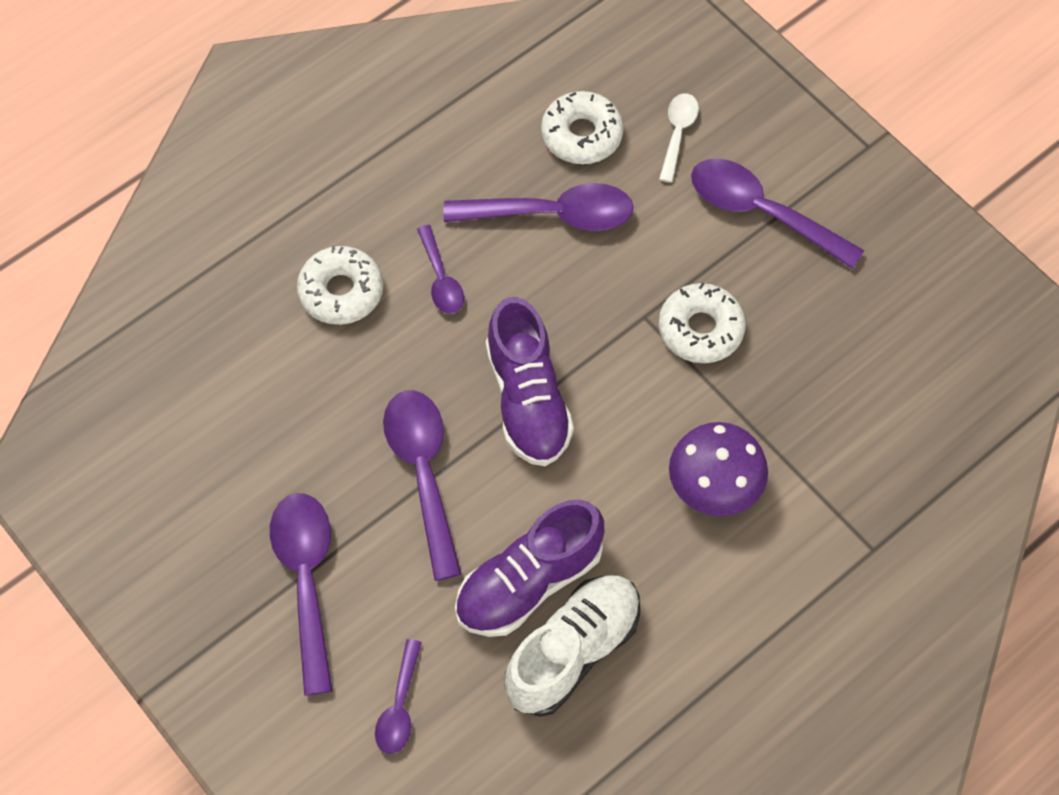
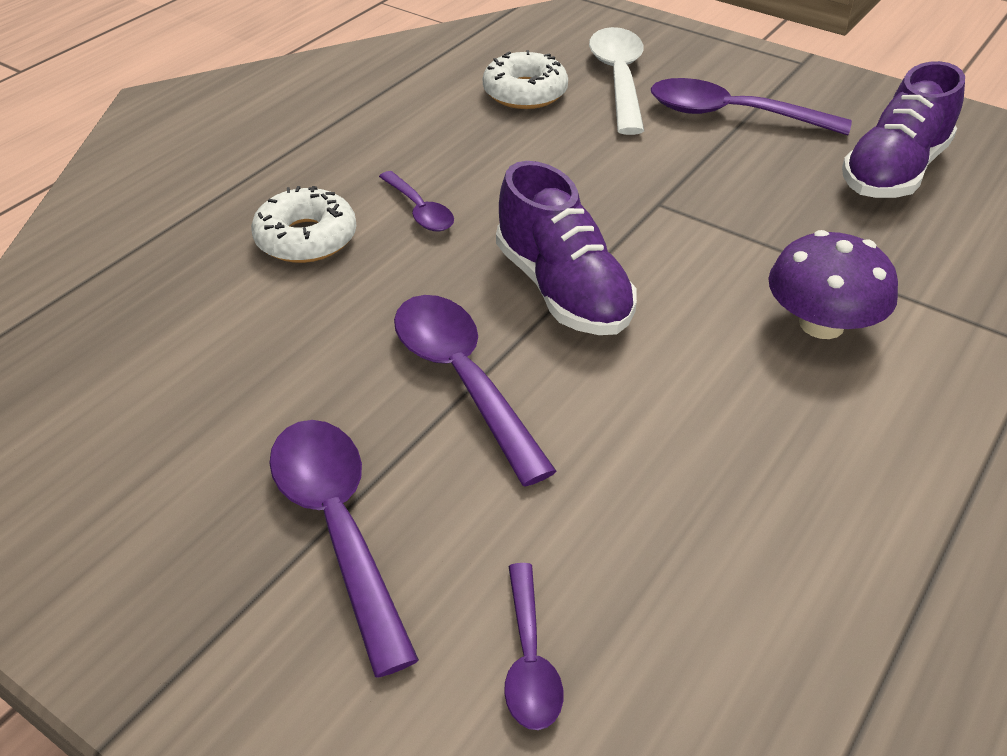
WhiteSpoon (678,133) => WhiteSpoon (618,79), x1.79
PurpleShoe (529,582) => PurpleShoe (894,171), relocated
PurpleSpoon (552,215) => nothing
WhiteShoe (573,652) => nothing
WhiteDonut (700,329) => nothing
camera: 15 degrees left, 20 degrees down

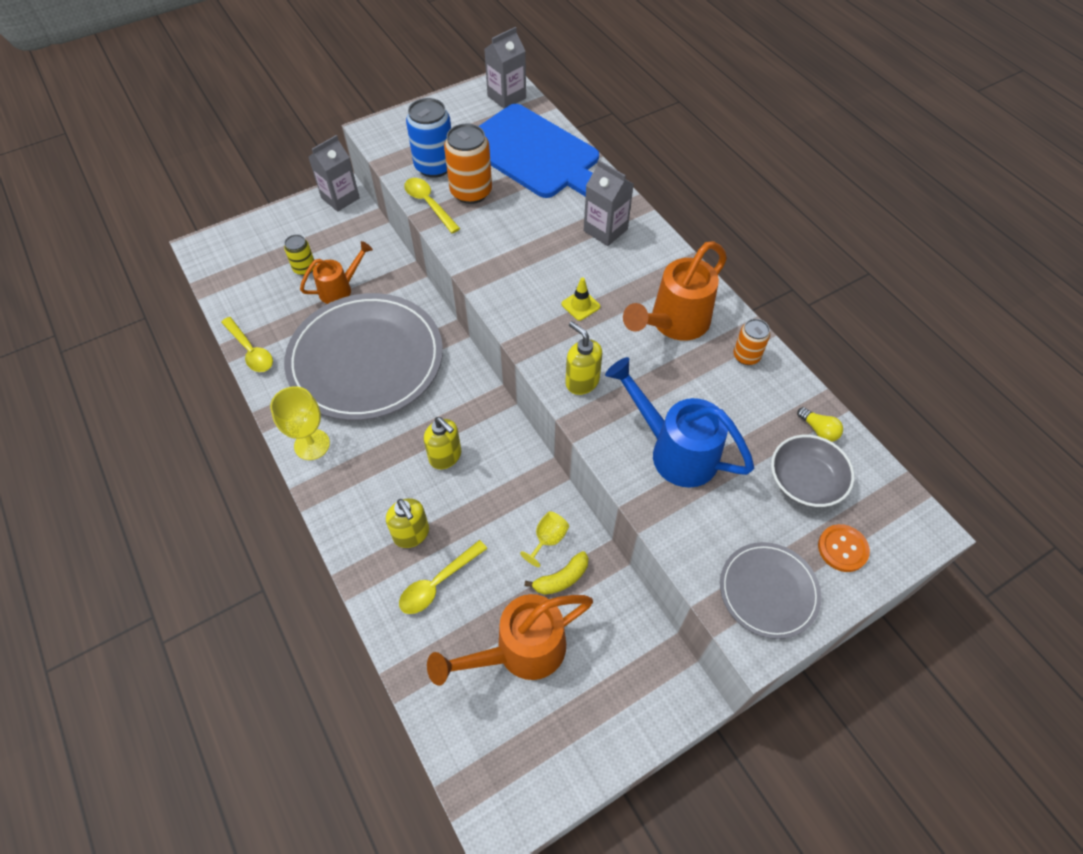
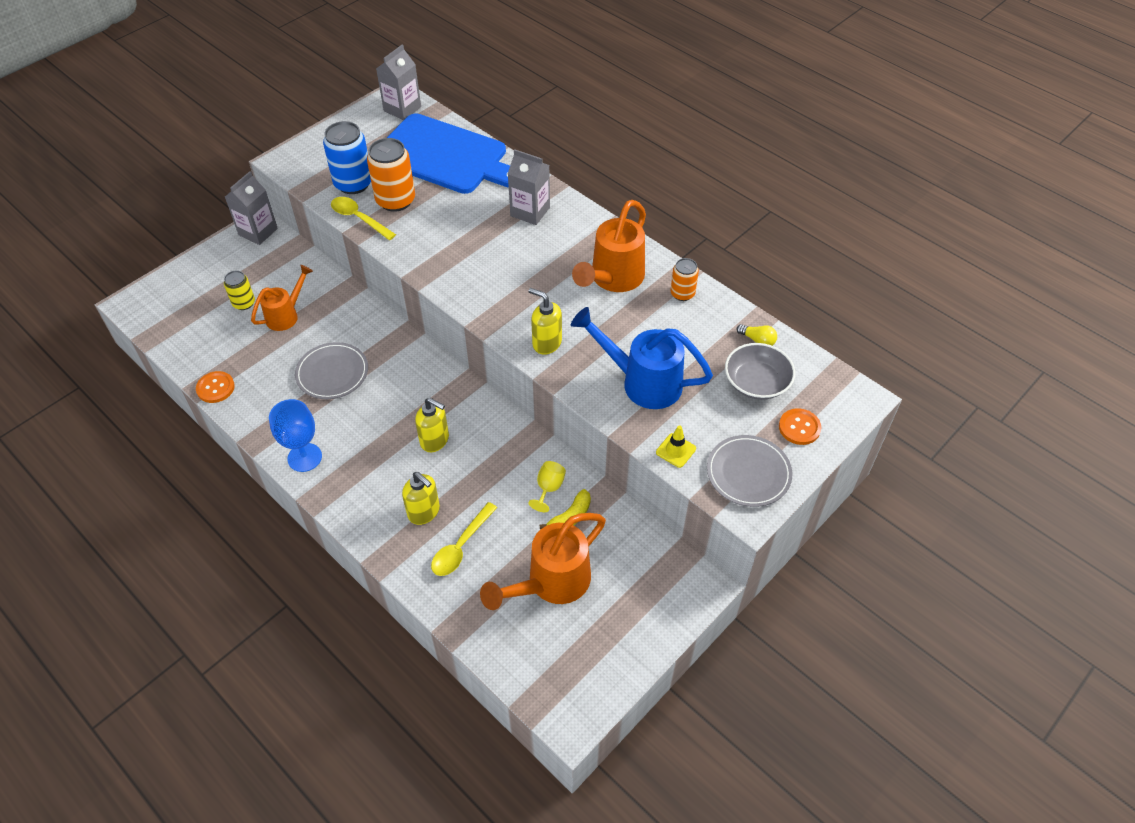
YellowSpoon (250,351) => OrangeButton (215,388)
YellowGoblet (312,444) => BlueGoblet (304,457)
GreyPlate (366,360) => GreyPlate (332,373), x0.48
YellowTrafficCone (580,305) => YellowTrafficCone (676,450), relocated
camera: 15 degrees left, 5 degrees down

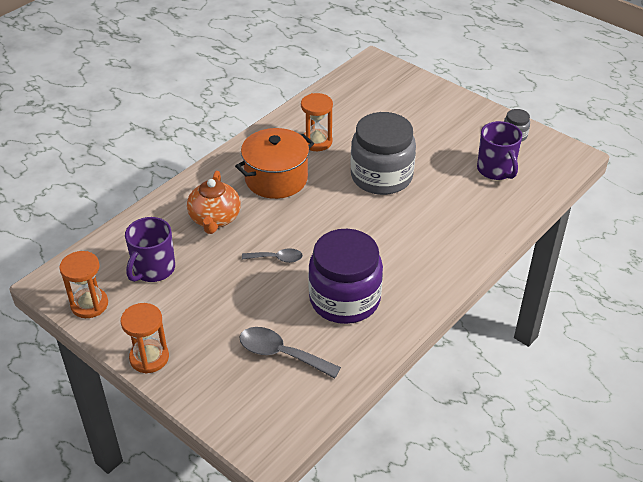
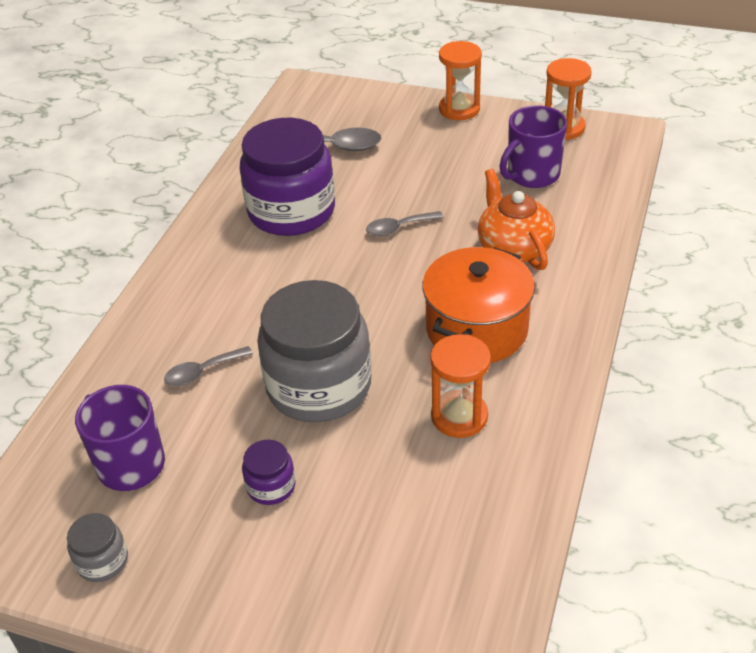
nothing => GreySpoon (202,372)
nothing => PurpleJar (271,486)
PurpleMug (153,269) => PurpleMug (532,175), 135 degrees counterclockwise
camera: 160 degrees right, 0 degrees up

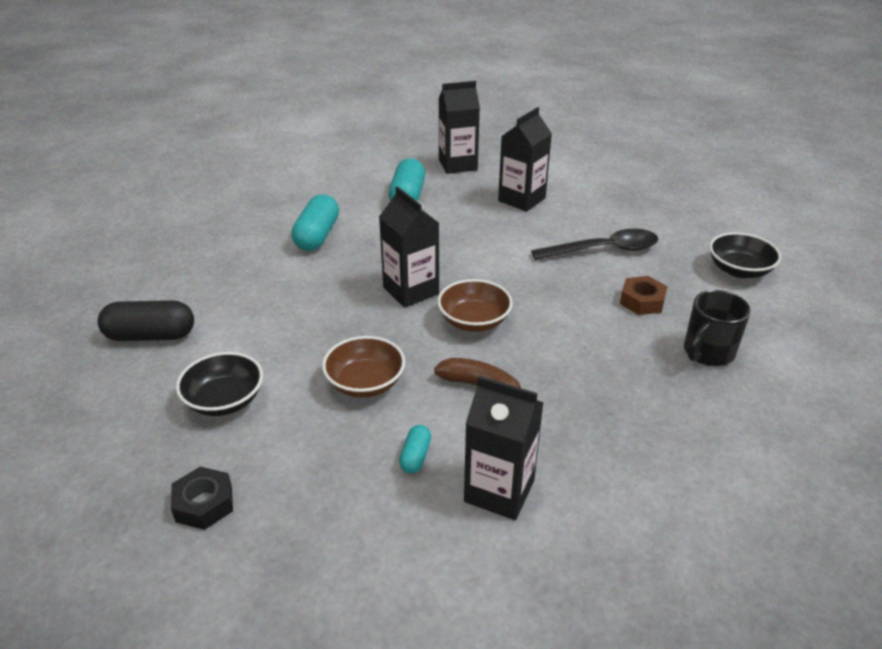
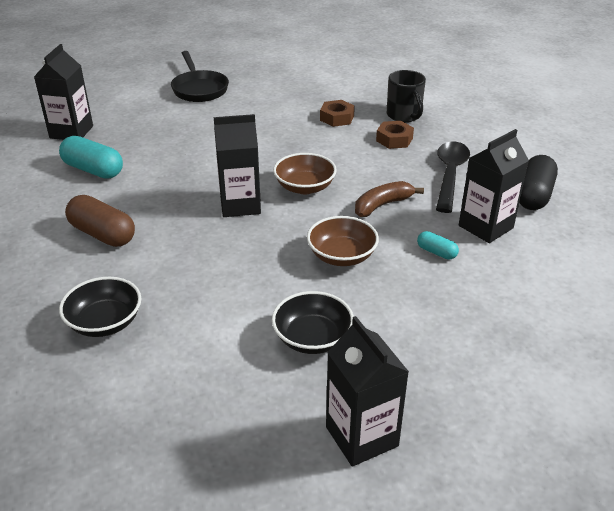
BlackBowl (739,270) => BlackBowl (105,322), relocated
TurquoiseCapsule (317,236) => BrownCapsule (102,234)
nothing => BlackPan (199,89)
BlackCarton (521,199) => BlackCarton (361,436), relocated
nothing => BrownNut (394,139)
BlackSpoon (604,250) => BlackSpoon (450,175), relocated
BlackCapsule (151,336) => BlackCapsule (534,195), relocated
BlackNut (204,504) => nothing
camera: 65 degrees left, 0 degrees up

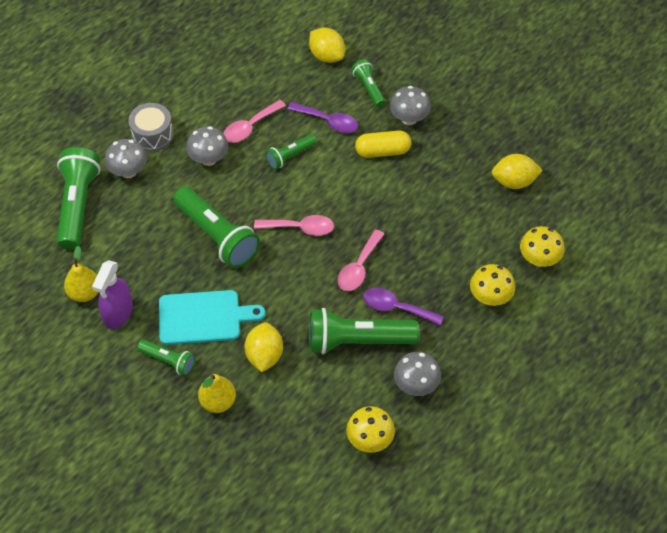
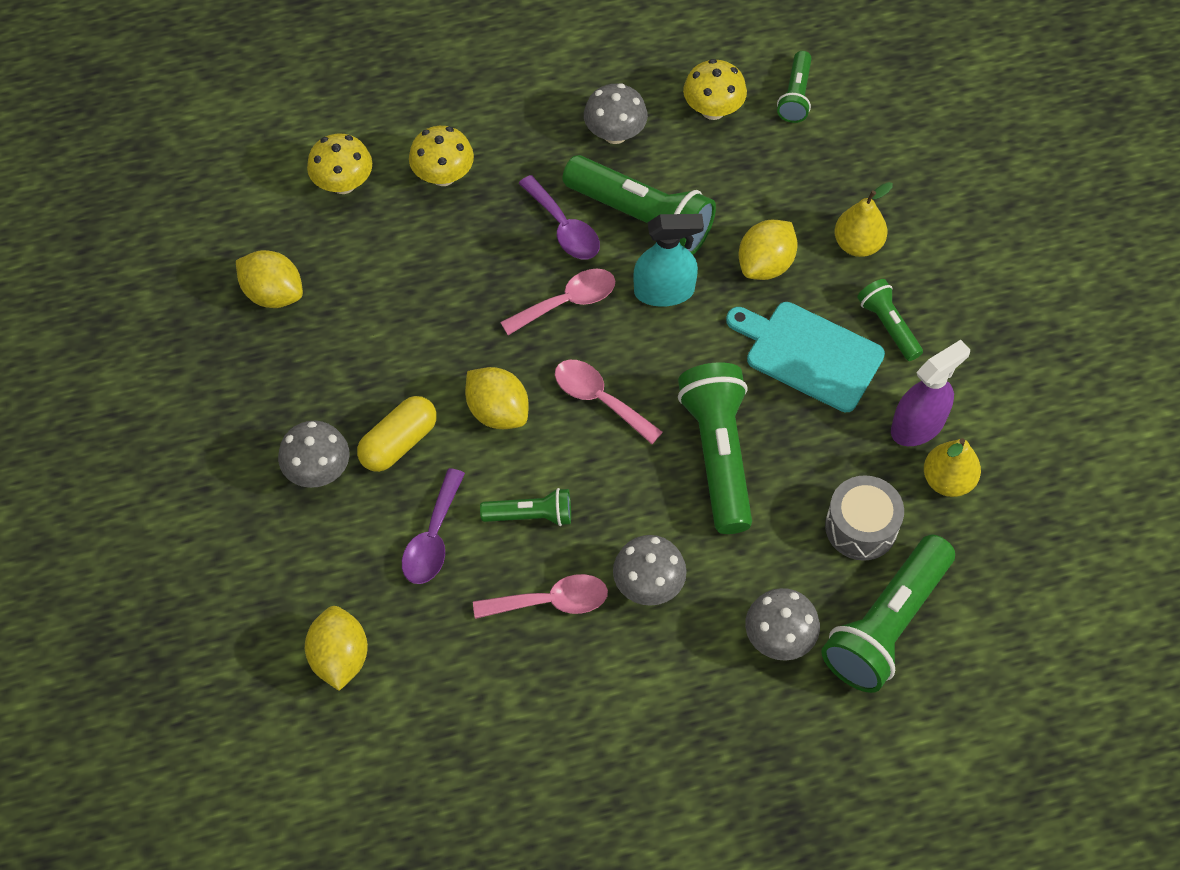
YellowCapsule (382,151) => YellowCapsule (399,443), 75 degrees counterclockwise
PurpleSpoon (328,121) => PurpleSpoon (433,538), 135 degrees counterclockwise
nothing => YellowLemon (498,411)
nothing => TurquoiseSprayBottle (664,291)
GreenFlashlight (368,88) => GreenFlashlight (796,96), relocated
GreyDrum (152,135) => GreyDrum (861,527), relocated
camera: 145 degrees left, 5 degrees up

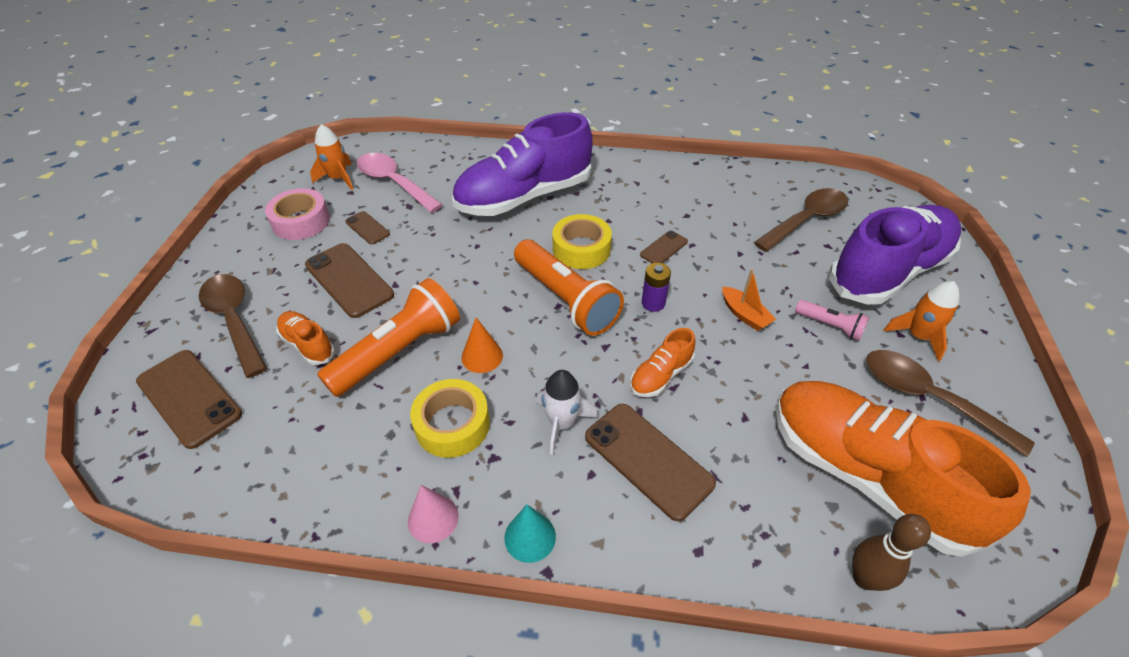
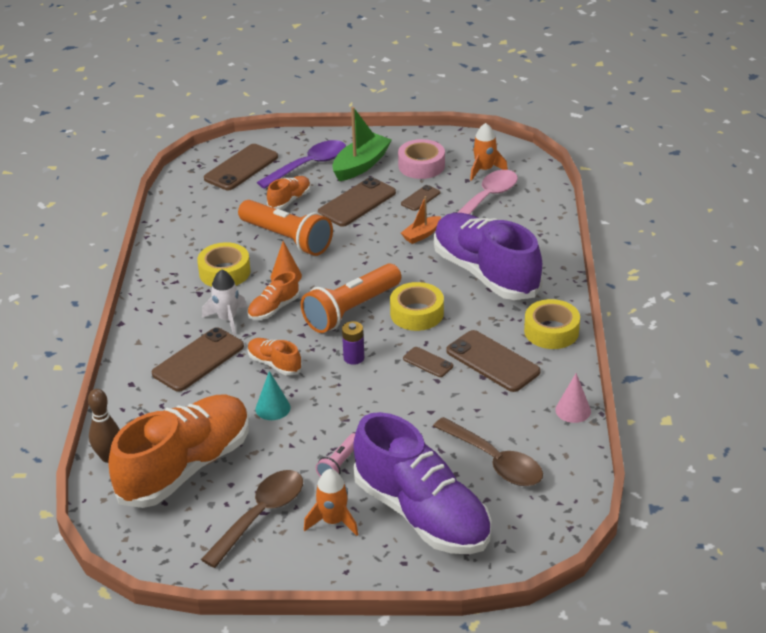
nothing => OrangeShoe (273,309)
TurquoiseCone (530,537) => TurquoiseCone (273,408), relocated
BrownSpoon (234,320) => PurpleSpoon (309,165)
nothing => GreenBoat (361,165)
OrangeBoat (744,315) => OrangeBoat (421,235), relocated
nothing => BrownPhone (492,361)
nothing => YellowTape (551,331)
PinkCone (433,518) => PinkCone (573,410), relocated
camera: 85 degrees right, 10 degrees down

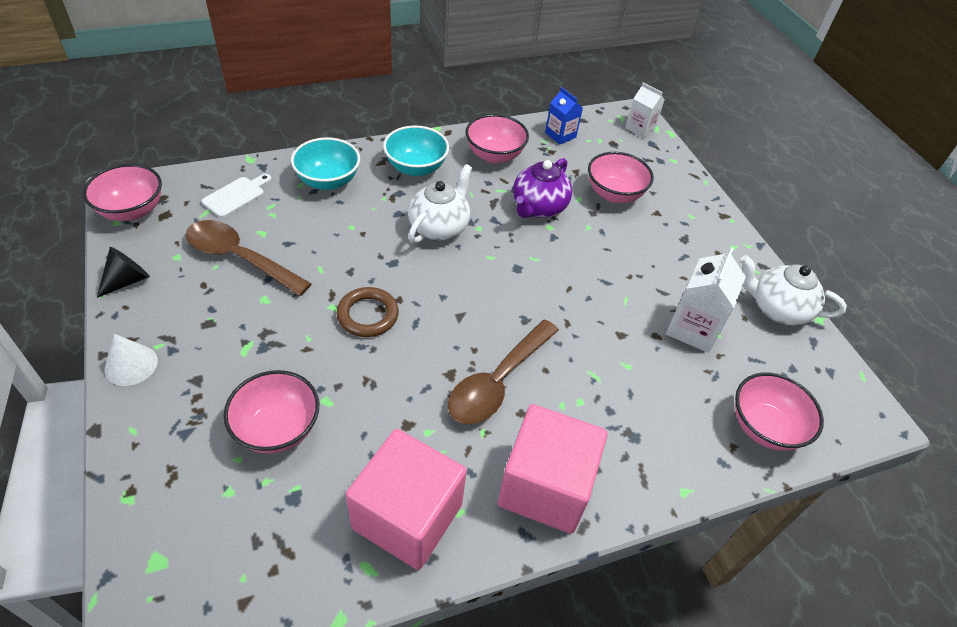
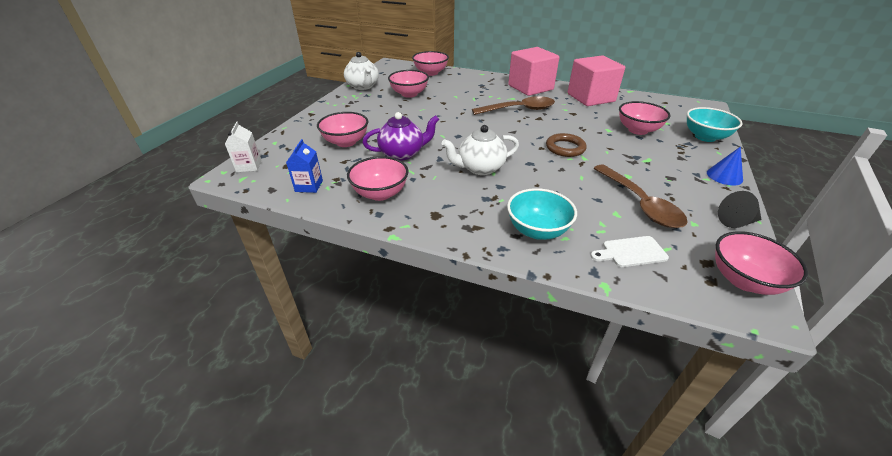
WhiteCarton (692,328) => PinkBowl (409,94)
TurquoiseBowl (416,168) => TurquoiseBowl (705,137), relocated
WhiteCone (131,365) => BlueCone (724,176)
camera: 135 degrees left, 10 degrees down

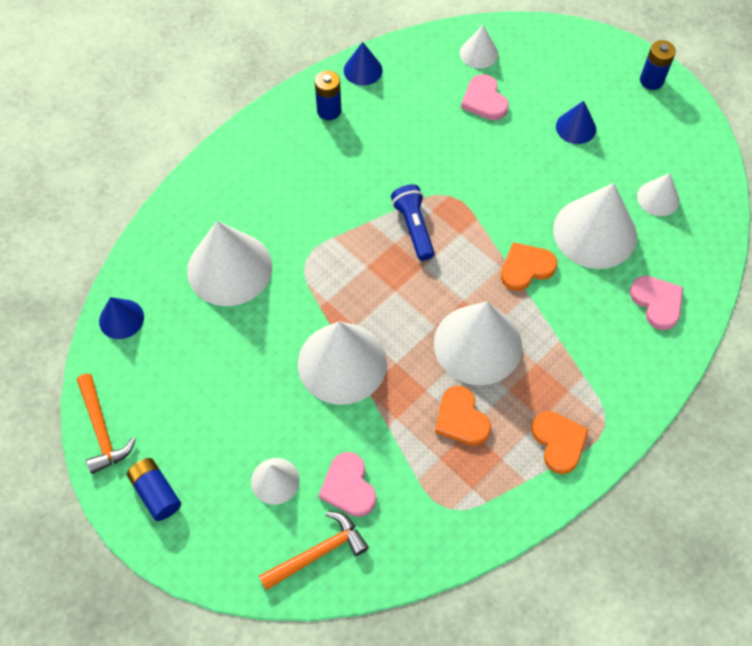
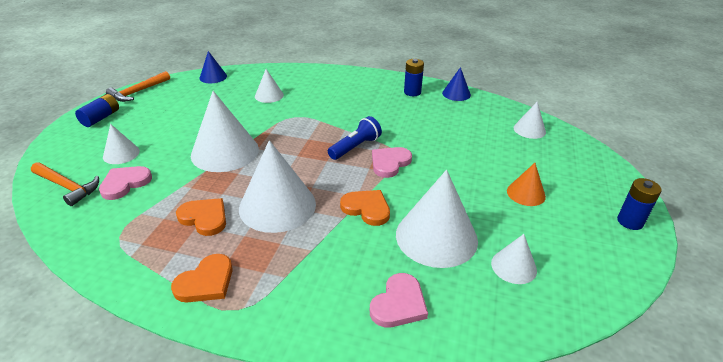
OrangeHeart (461,418) => OrangeHeart (204,218), 90 degrees clockwise
WhiteCone (229,268) => WhiteCone (269,95), x0.51
PinkHeart (484,100) => PinkHeart (389,163), relocated
BlueCone (575,127) => OrangeCone (526,193)
camera: 60 degrees right, 25 degrees down

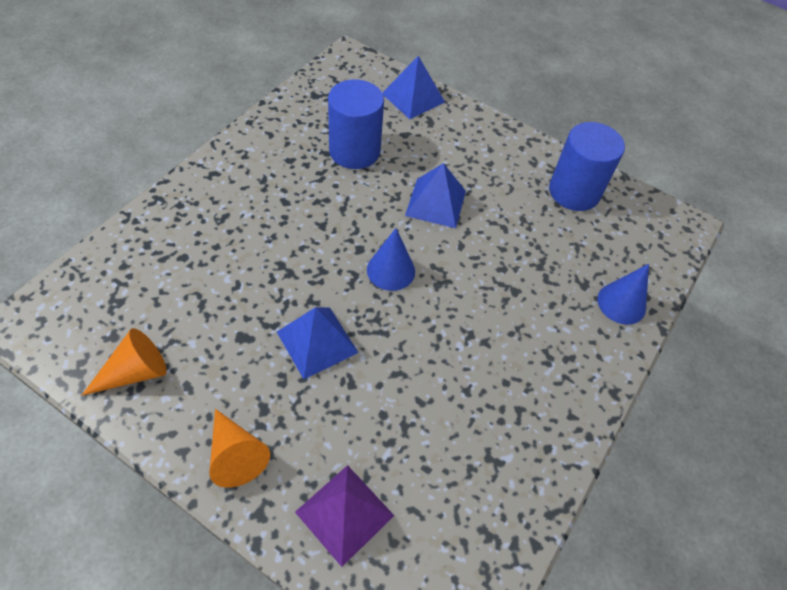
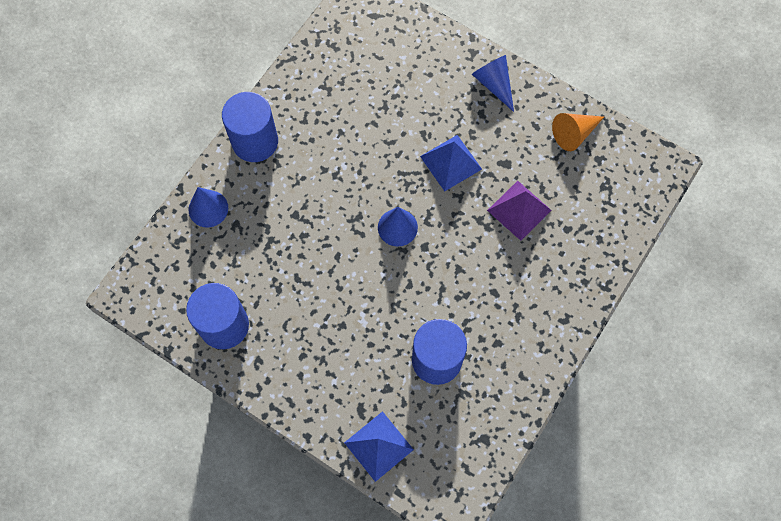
nothing => BlueCylinder (255,141)
OrangeCone (236,455) => BlueCone (494,84)
PurplePyramid (344,513) => PurplePyramid (519,210), relocated
BluePyramid (435,203) => nothing
camera: 175 degrees left, 15 degrees up

